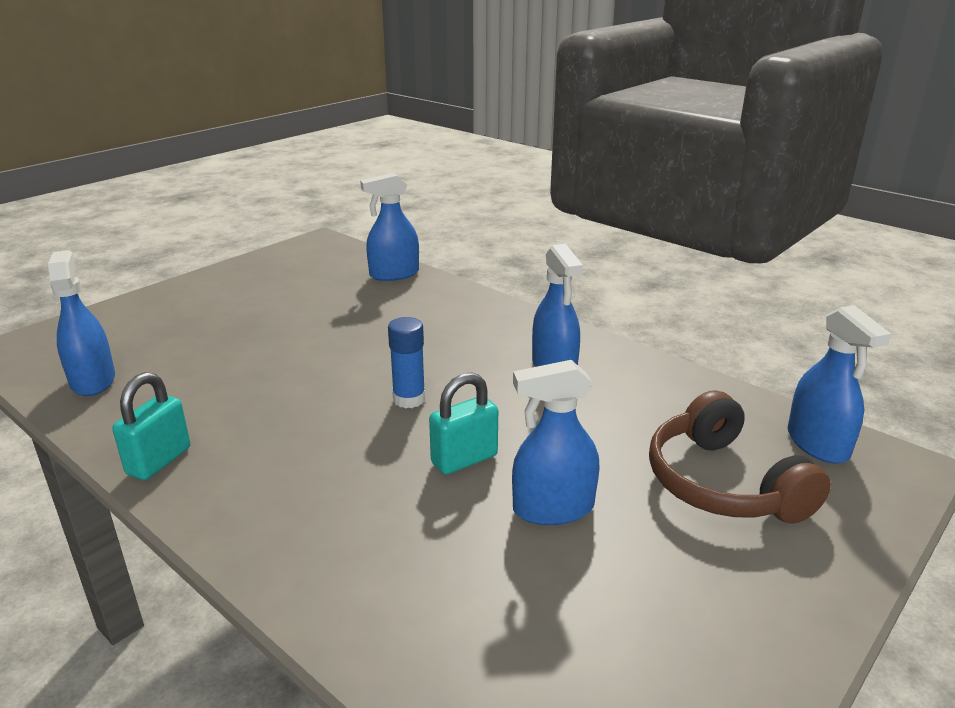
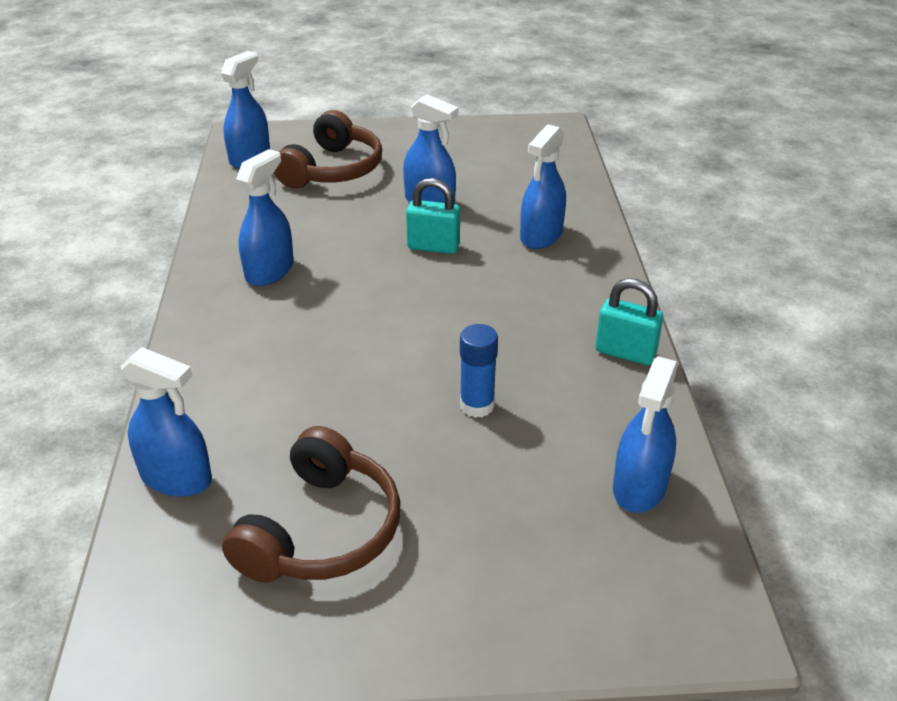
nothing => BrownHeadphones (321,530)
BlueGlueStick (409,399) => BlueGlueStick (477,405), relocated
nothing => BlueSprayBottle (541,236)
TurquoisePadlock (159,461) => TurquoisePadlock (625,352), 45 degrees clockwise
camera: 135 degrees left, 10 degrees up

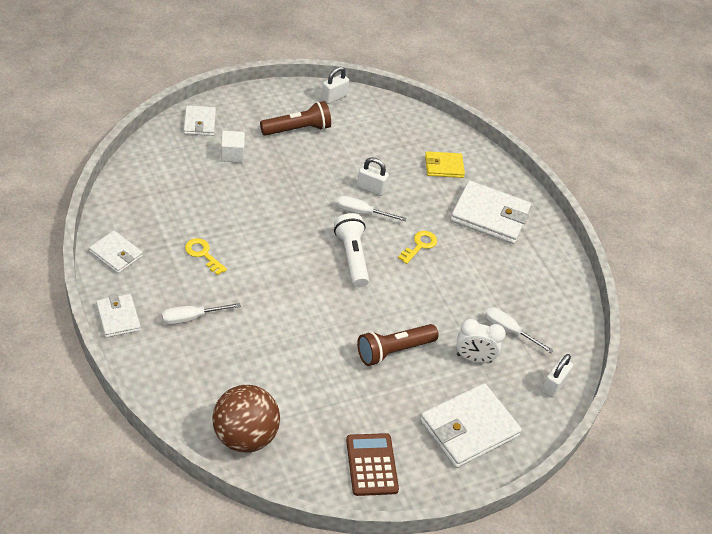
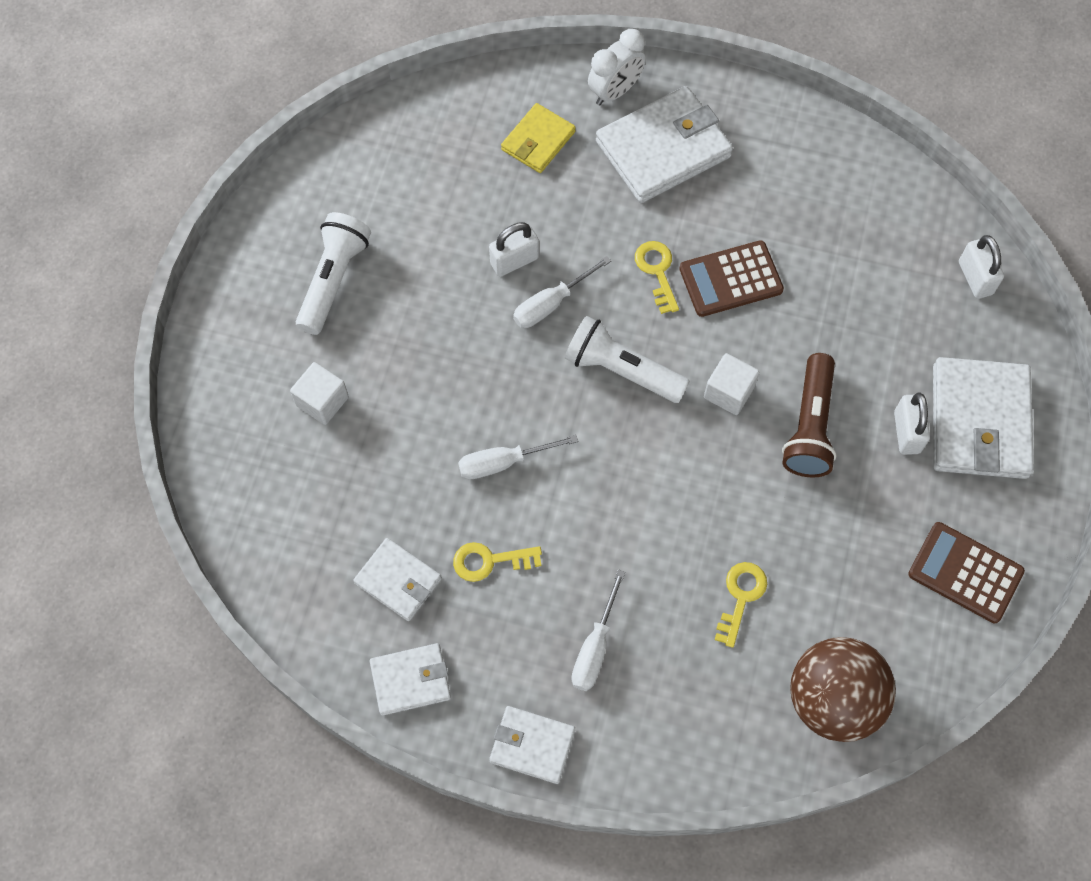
BrownFlashlight (297,129) => WhiteFlashlight (333,280)
WhiteWallet (199,123) => WhiteWallet (398,581), relocated
WhiteScrewdriver (509,331) => WhiteScrewdriver (503,462), relocated
WhiteClock (474,358) => WhiteClock (615,91), relocated
nothing => BrownCalculator (730,279)
nothing => WhiteCube (729,392)
nothing => YellowKey (741,597)
WhitePadlock (334,97) => WhitePadlock (906,432), relocated
camera: 45 degrees left, 20 degrees up

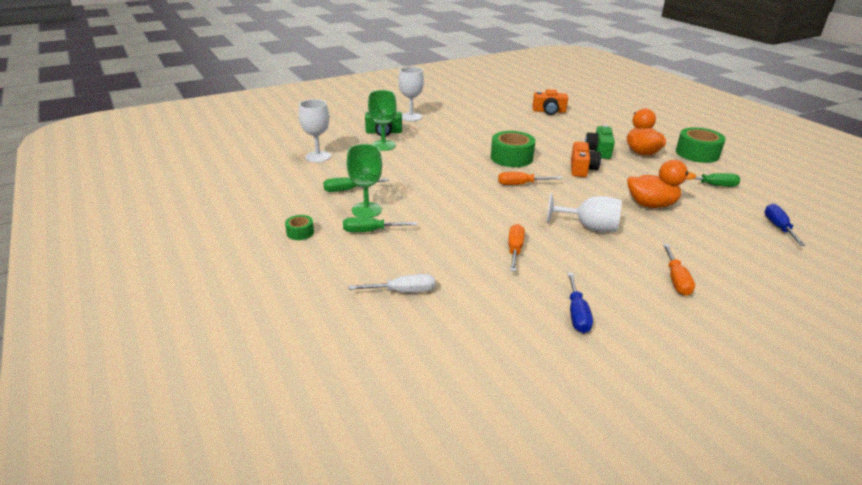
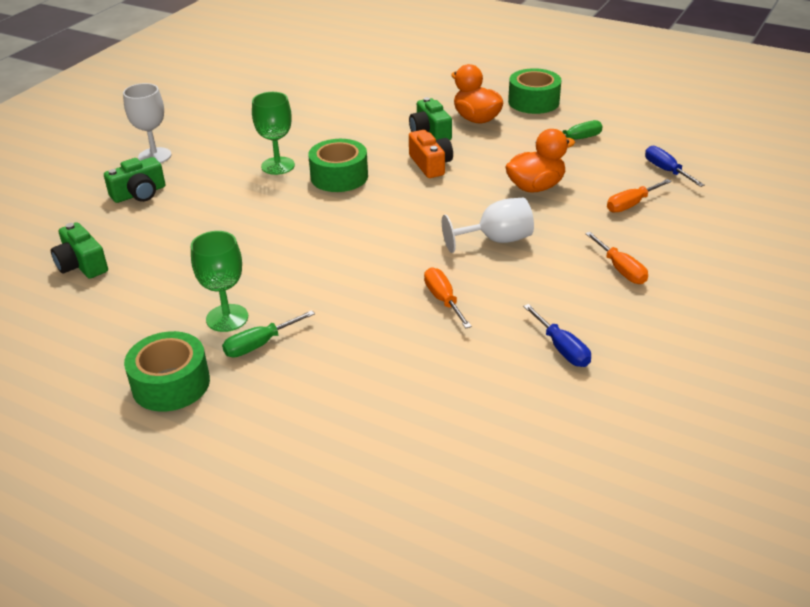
WhiteGoblet (318,157) => GreenCamera (82,264)
GreenTape (300,232) => GreenTape (171,384), x1.99
GreenGoblet (383,145) => GreenGoblet (278,166), relocated
OrangeScrewdriver (521,184) => OrangeScrewdriver (631,204), relocated
GreenScrewdriver (348,190) => nothing
WhiteScrewdriver (403,291) => nothing
OrangeCamera (549,111) => nothing
camera: 30 degrees left, 5 degrees up

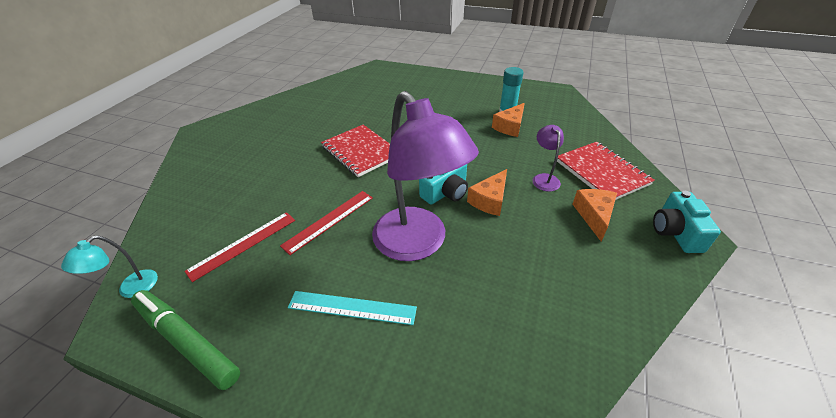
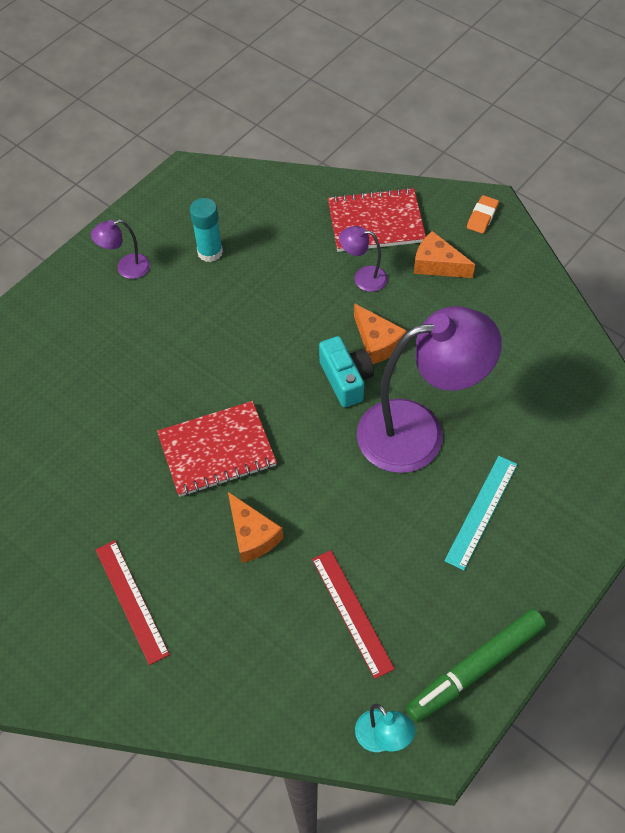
nothing => PurpleLamp (126,268)
RedRuler (329,220) => RedRuler (131,601), relocated
OrangeCheese (510,127) => OrangeCheese (252,535), relocated
TurquoiseCamera (675,232) => OrangeEraser (482,217)
camera: 70 degrees left, 15 degrees up

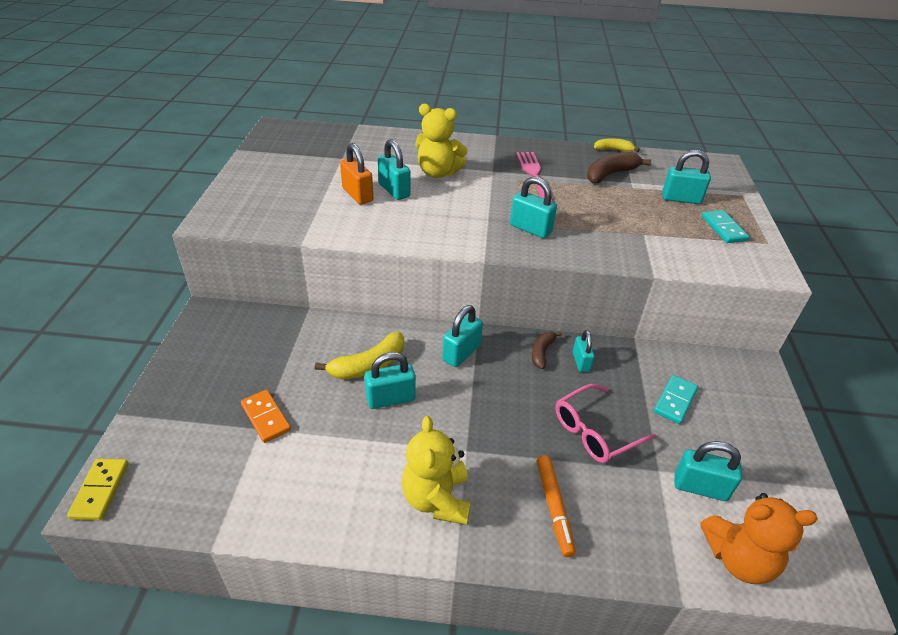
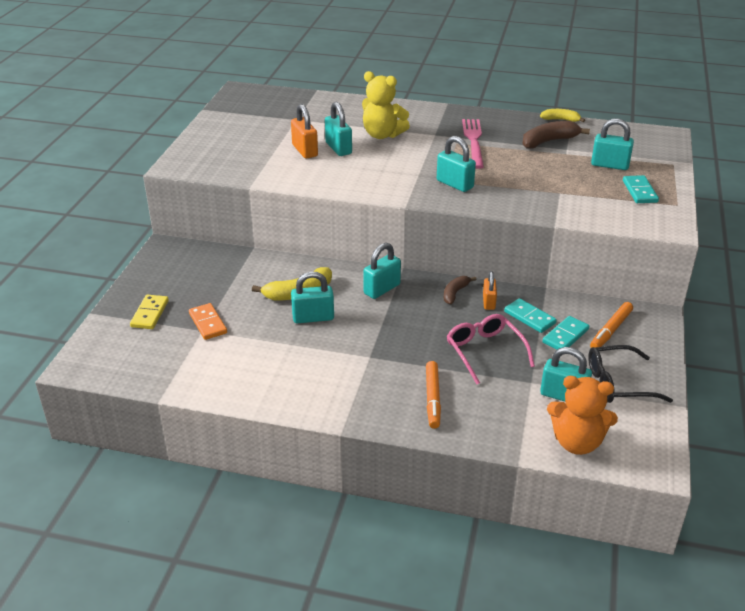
YellowDomino (100,490) => YellowDomino (149,314), relocated
PinkGlasses (596,431) => PinkGlasses (485,352), 90 degrees clockwise
TurquoisePadlock (581,362) => OrangePadlock (488,302)
nothing => TurquoiseDomino (529,317)
nothing => BlackGlasses (619,383)
nothing => OrangeMarker (610,330)
YellowTeddyBear (436,499) => nothing
camera: 10 degrees right, 5 degrees down

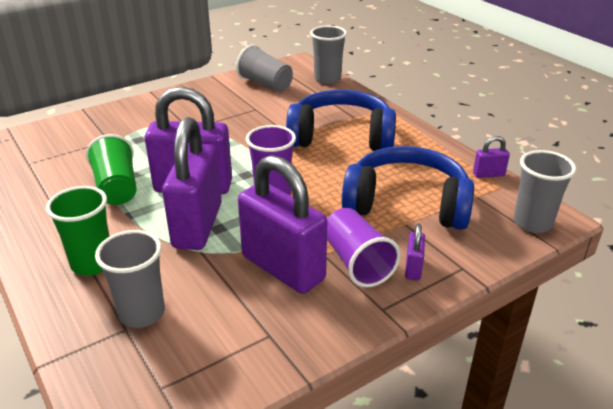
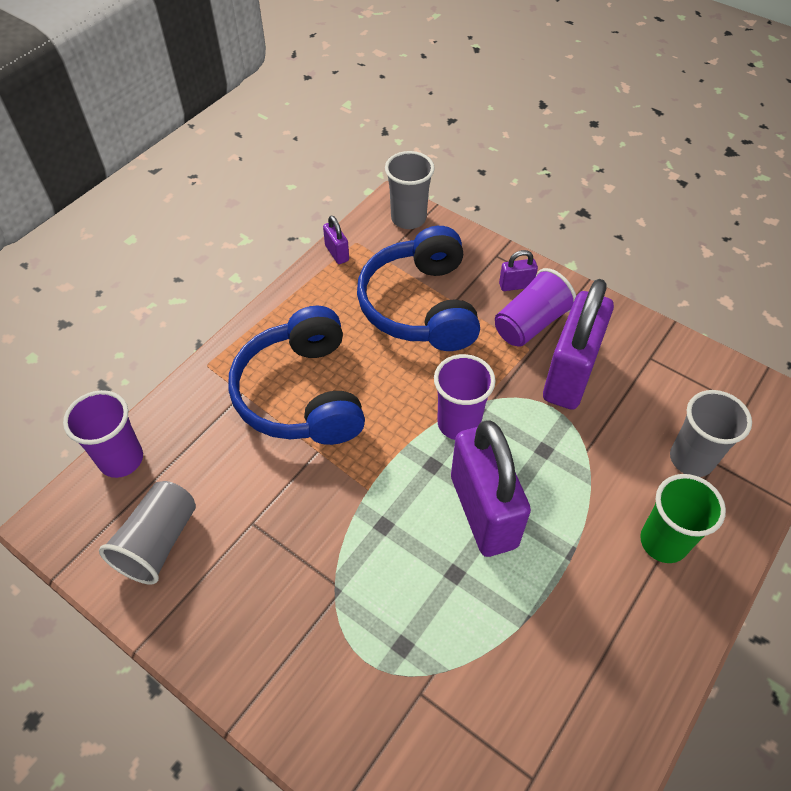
GreyCup (327,79) => PurpleCup (121,459)
GreenCup (117,188) => nothing
PurplePadlock (197,225) => nothing
camera: 110 degrees left, 20 degrees up

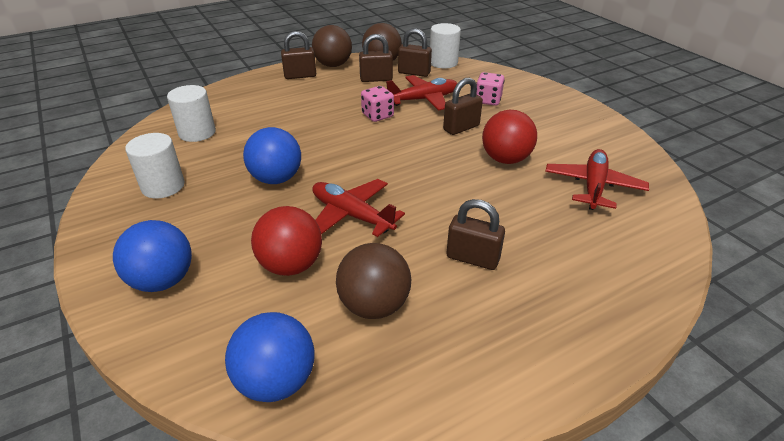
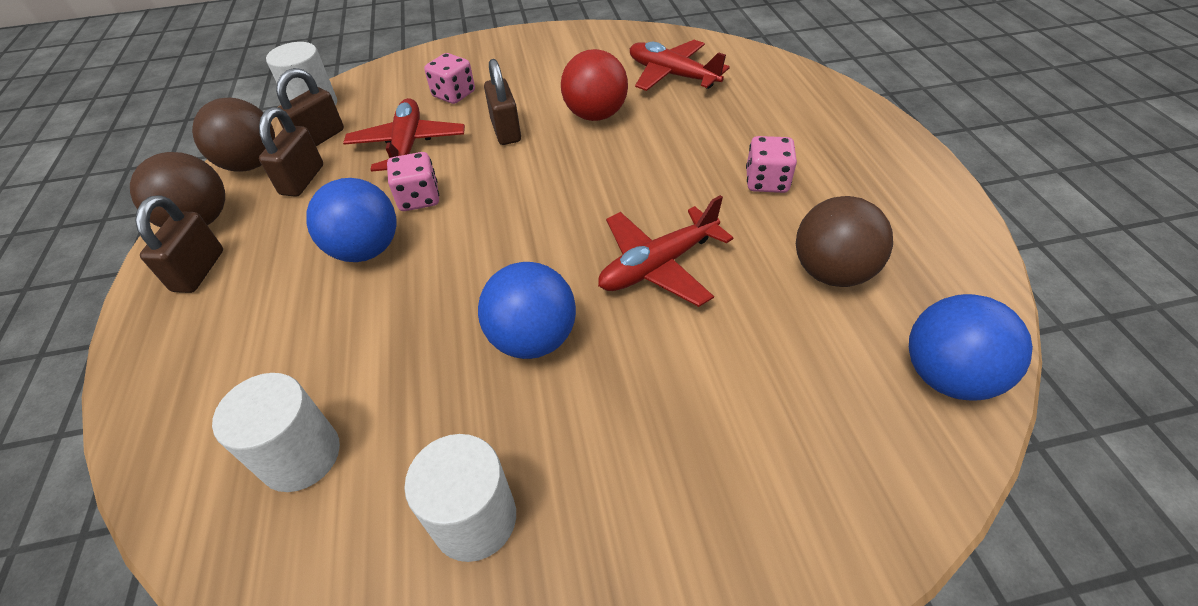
BlueBall (163,280) => BlueBall (366,250), relocated
BrownPadlock (472,258) => PinkDice (766,182)
RedBall (291,265) => nothing
camera: 70 degrees left, 10 degrees up

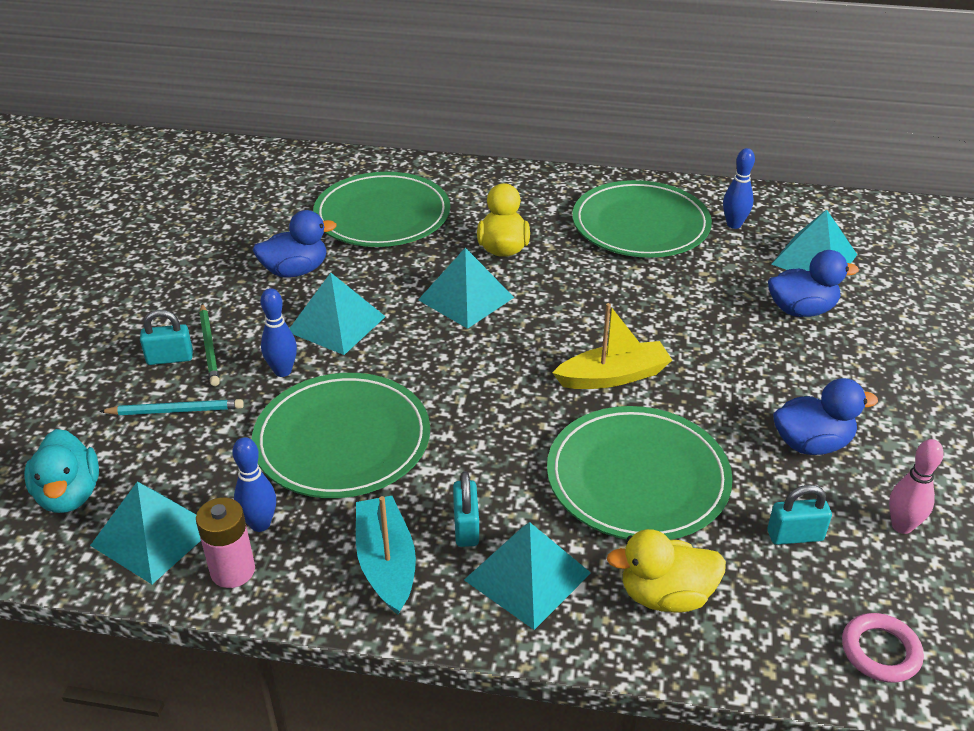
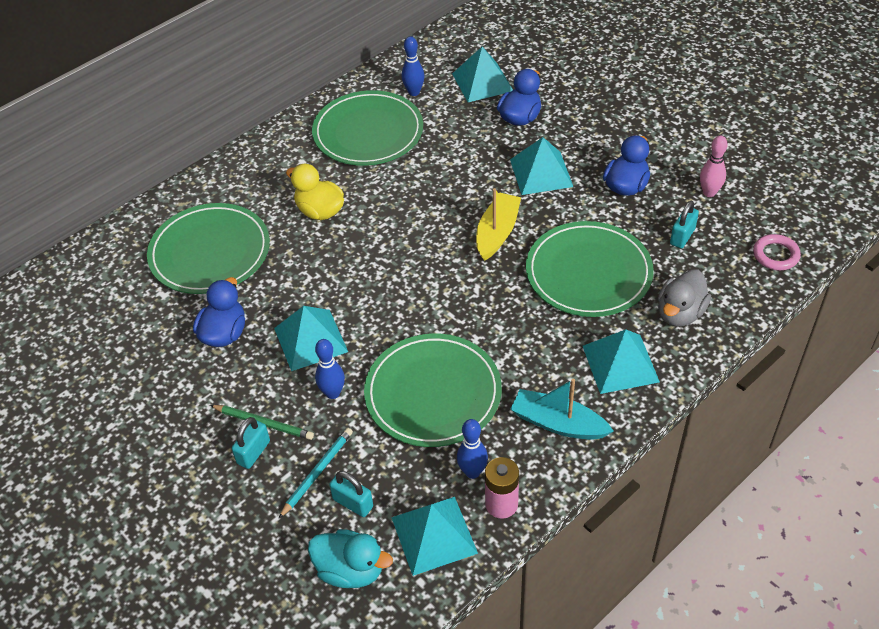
TurquoisePadlock (466,527) => TurquoisePadlock (353,503), relocated
TurquoisePyramid (466,298) => TurquoisePyramid (541,173), relocated
YellowDuck (665,595) => GreyDuck (680,313)
camera: 50 degrees left, 10 degrees up

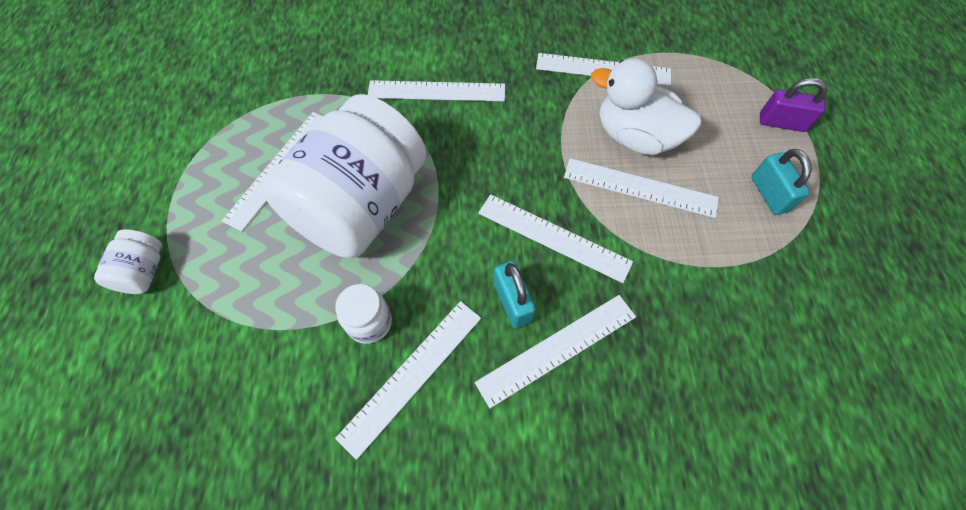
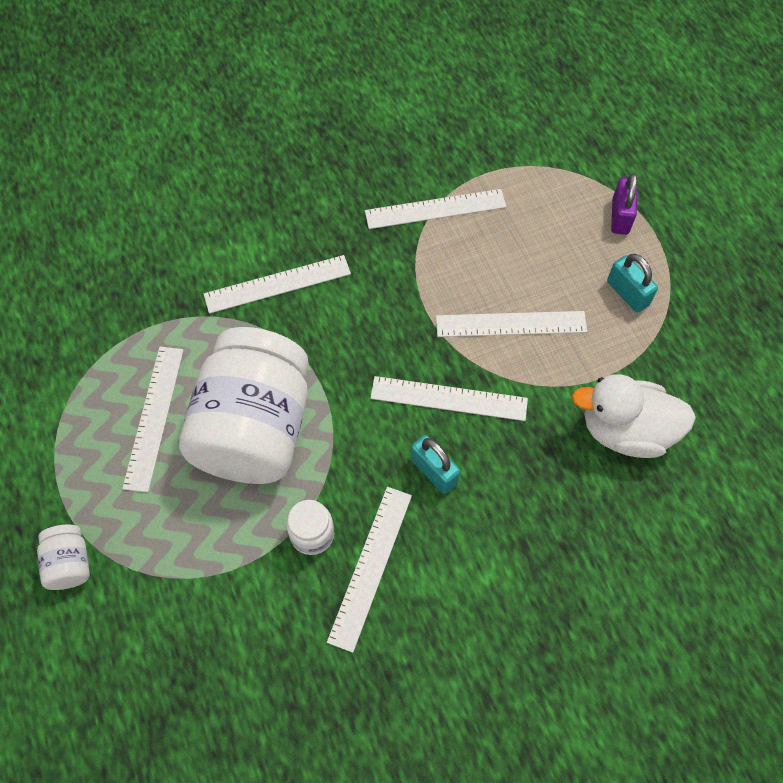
WhiteDuck (635,137) => WhiteDuck (625,431), relocated
PurplePadlock (781,123) => PurplePadlock (620,216), 75 degrees counterclockwise
WhiteRuler (557,349) => nothing
camera: 20 degrees left, 0 degrees up

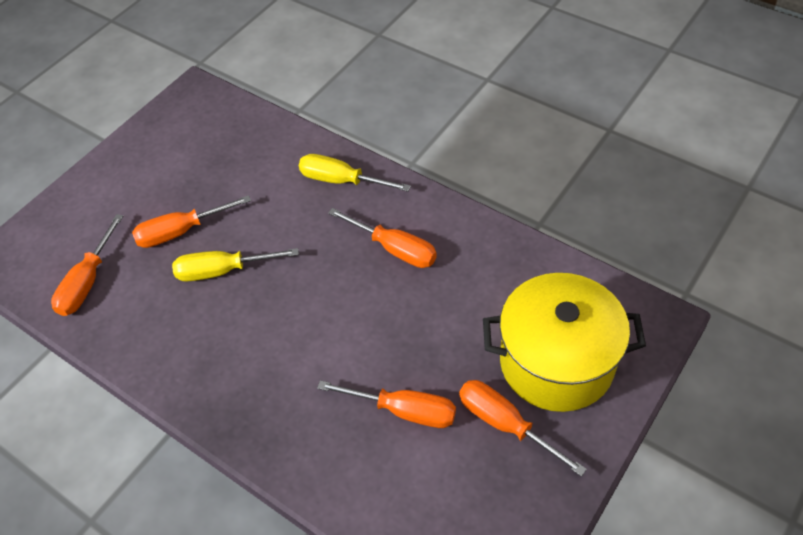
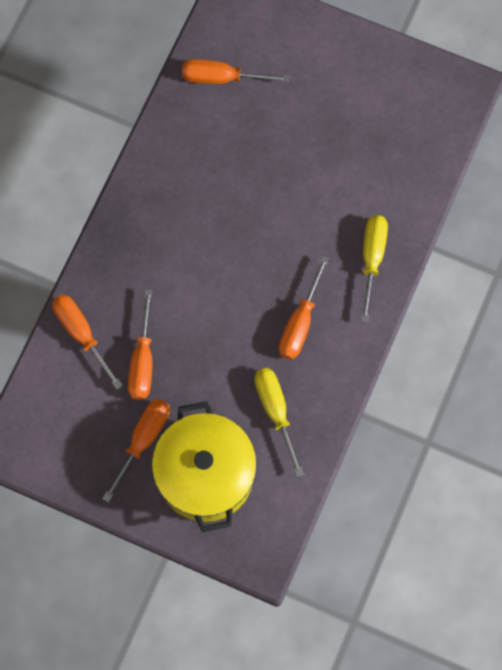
OrangeScrewdriver (181,231) => OrangeScrewdriver (82,334), relocated
YellowScrewdriver (223,271) => YellowScrewdriver (276,412), relocated
camera: 75 degrees right, 20 degrees up

